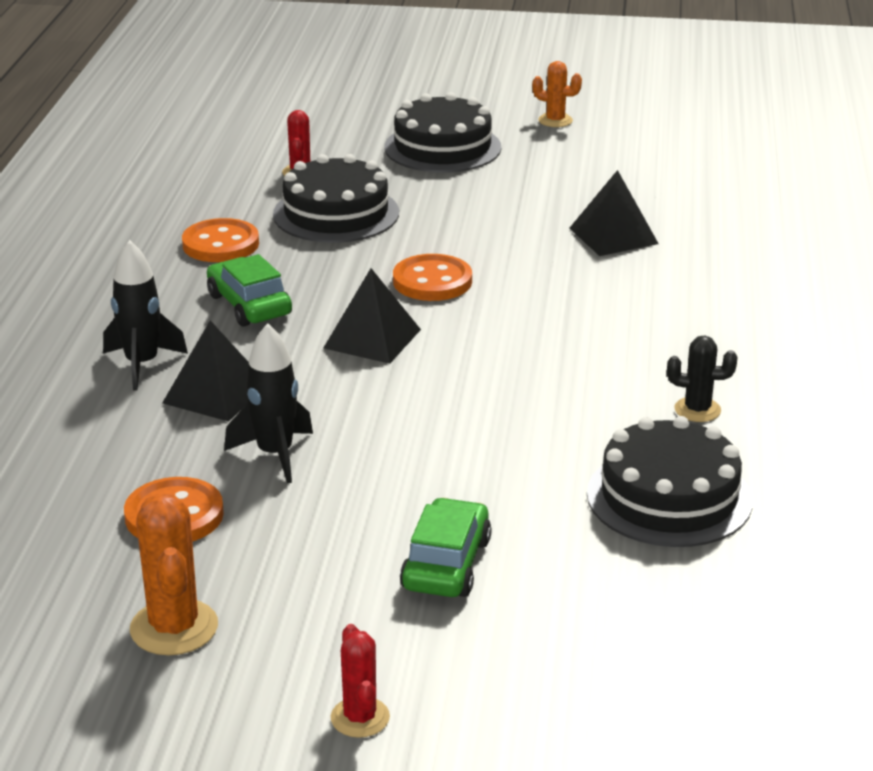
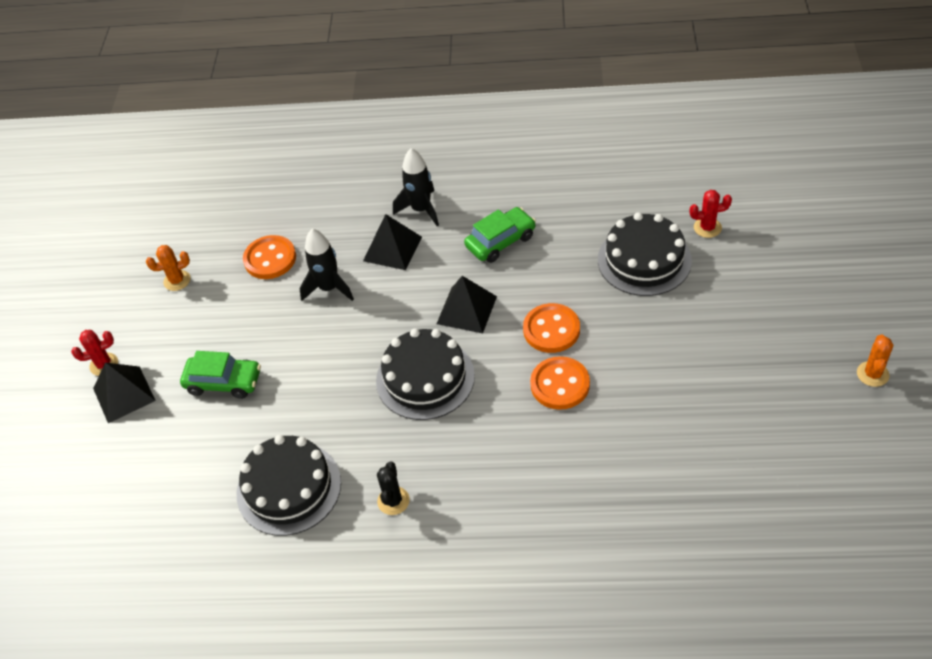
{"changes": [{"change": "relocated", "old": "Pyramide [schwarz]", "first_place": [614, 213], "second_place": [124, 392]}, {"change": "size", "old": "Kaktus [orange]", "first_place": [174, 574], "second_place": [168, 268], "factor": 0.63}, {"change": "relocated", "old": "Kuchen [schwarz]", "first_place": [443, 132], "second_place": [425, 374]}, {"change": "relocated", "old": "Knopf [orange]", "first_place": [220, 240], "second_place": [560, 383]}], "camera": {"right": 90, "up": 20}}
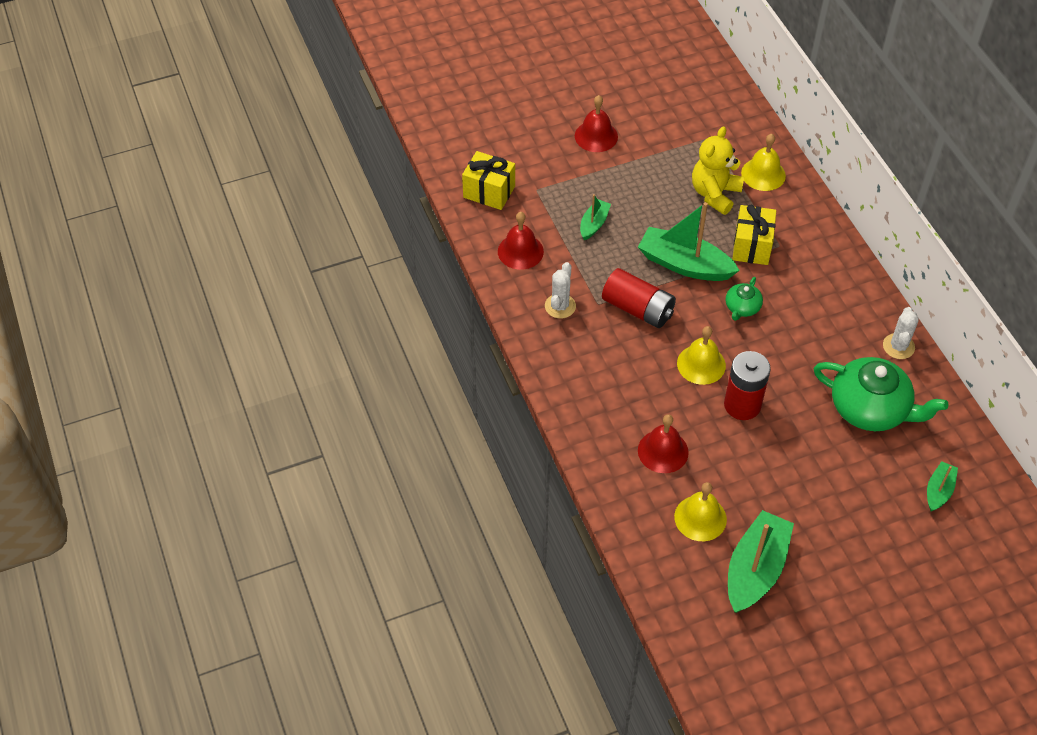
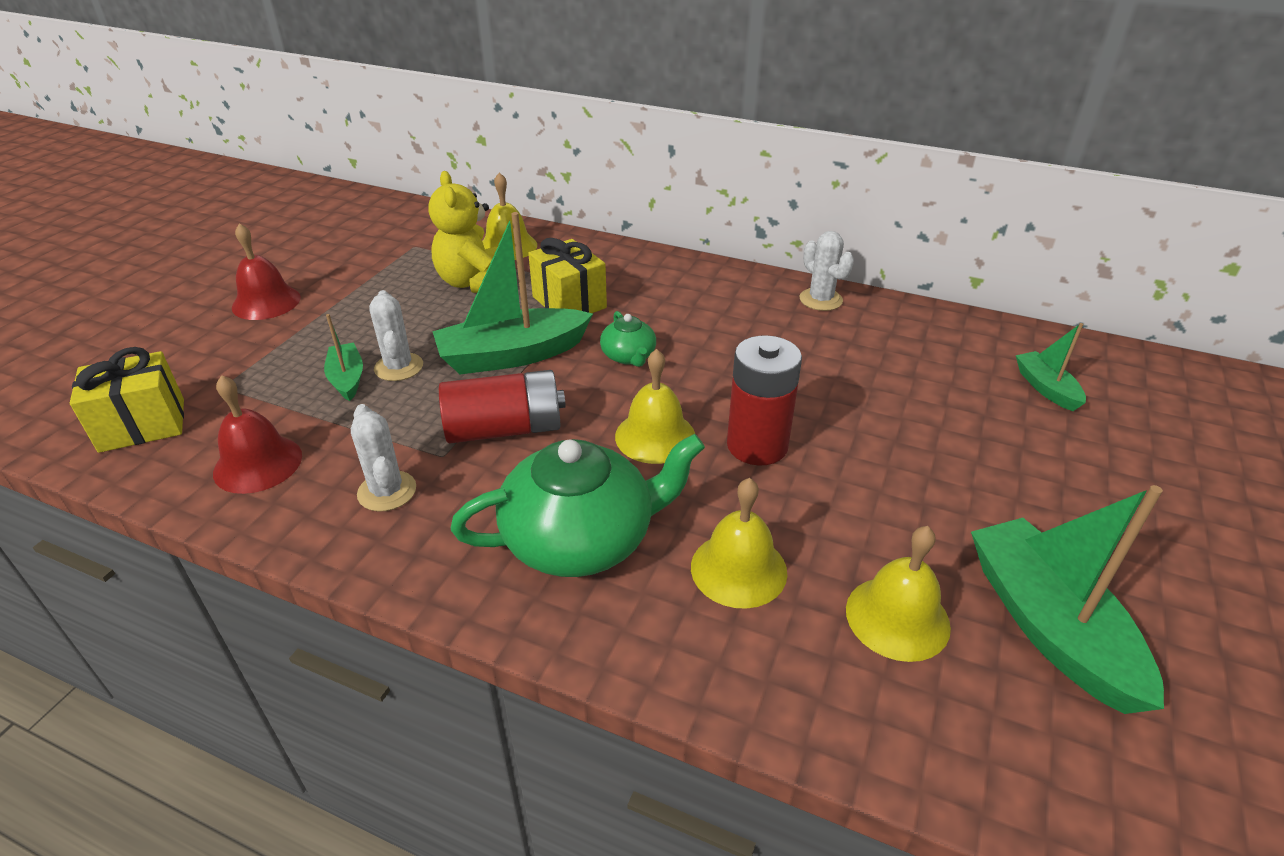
{"changes": [{"change": "appeared", "new": "Kaktus [weiß]", "second_place": [396, 335]}, {"change": "relocated", "old": "Teekanne [grün]", "first_place": [881, 394], "second_place": [578, 505]}, {"change": "colour", "old": "Glocke [rot]", "new": "Glocke [gelb]", "first_place": [663, 443], "second_place": [739, 543]}], "camera": {"right": -45, "up": -15}}
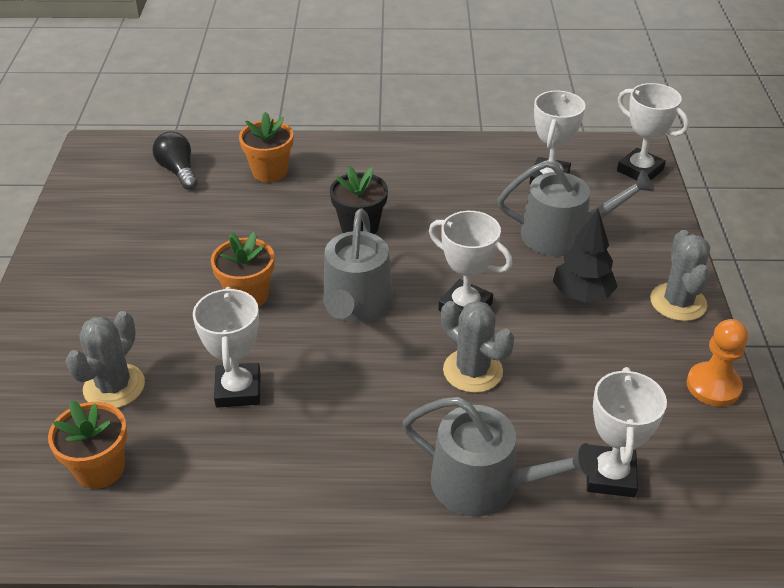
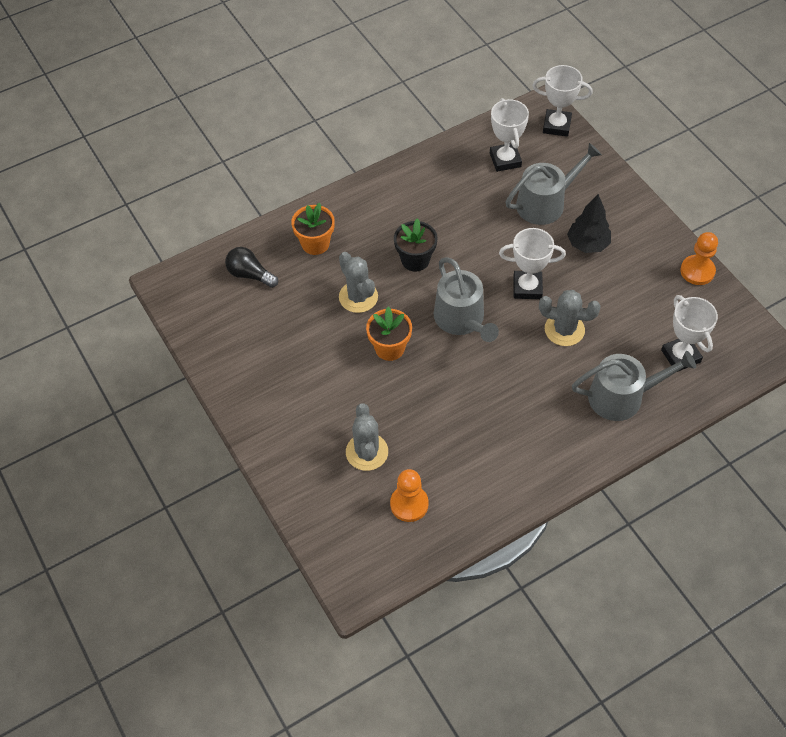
{"changes": [{"change": "relocated", "old": "Kaktus [grau]", "first_place": [680, 275], "second_place": [358, 282]}, {"change": "exchanged", "old": "Blumentopf [orange]", "new": "Bauer [orange]", "first_place": [87, 444], "second_place": [409, 495]}, {"change": "missing", "old": "Pokal [weiß]", "first_place": [226, 347]}], "camera": {"right": -30, "up": 15}}
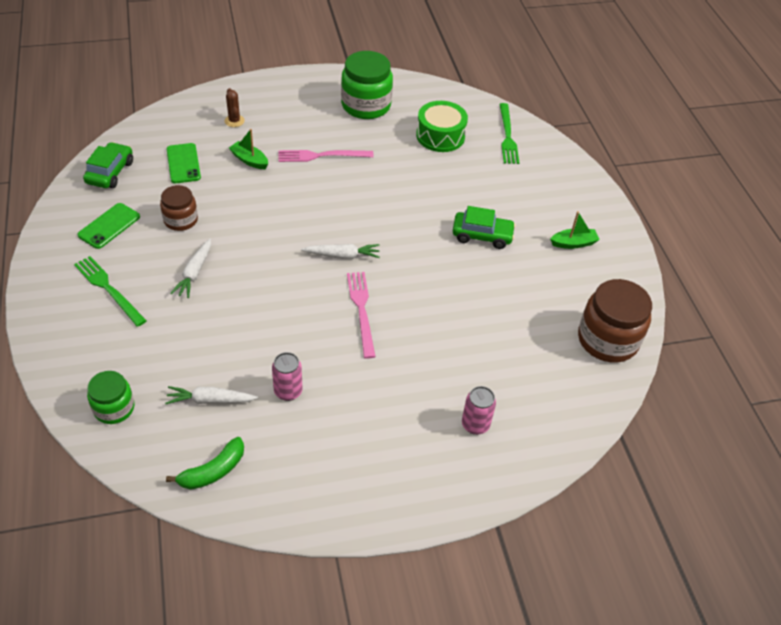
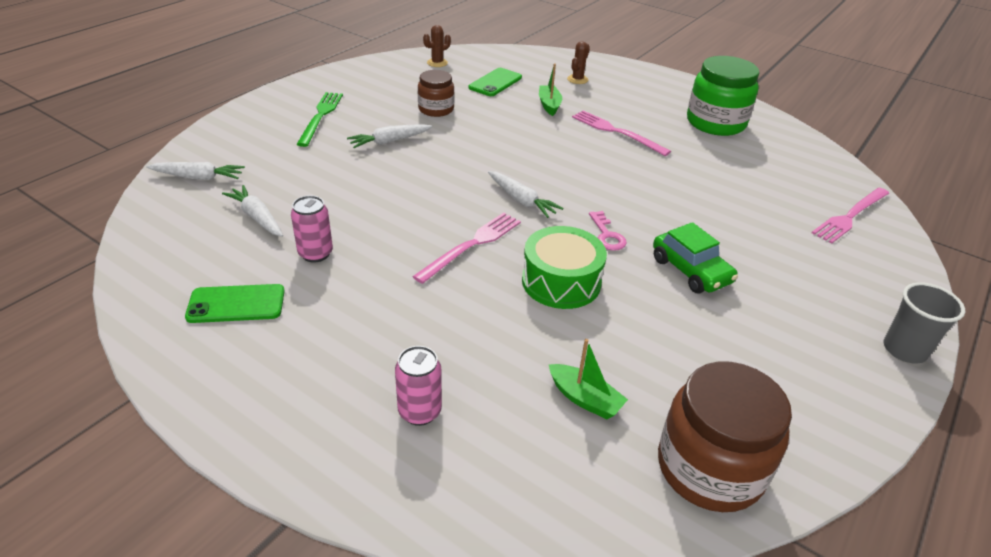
{"changes": [{"change": "exchanged", "old": "Einmachglas [grün]", "new": "Karotte [weiß]", "first_place": [111, 397], "second_place": [195, 171]}, {"change": "relocated", "old": "Handy [grün]", "first_place": [108, 226], "second_place": [235, 303]}, {"change": "exchanged", "old": "Auto [grün]", "new": "Kaktus [braun]", "first_place": [108, 165], "second_place": [437, 46]}, {"change": "relocated", "old": "Trommel [grün]", "first_place": [442, 126], "second_place": [564, 267]}, {"change": "relocated", "old": "Boot [grün]", "first_place": [575, 230], "second_place": [588, 379]}, {"change": "appeared", "new": "Schlüssel [rosa]", "second_place": [608, 231]}, {"change": "colour", "old": "Gabel [grün]", "new": "Gabel [rosa]", "first_place": [509, 133], "second_place": [850, 216]}, {"change": "appeared", "new": "Becher [grau]", "second_place": [924, 323]}, {"change": "missing", "old": "Banane [grün]", "first_place": [205, 463]}], "camera": {"right": 50, "up": -10}}
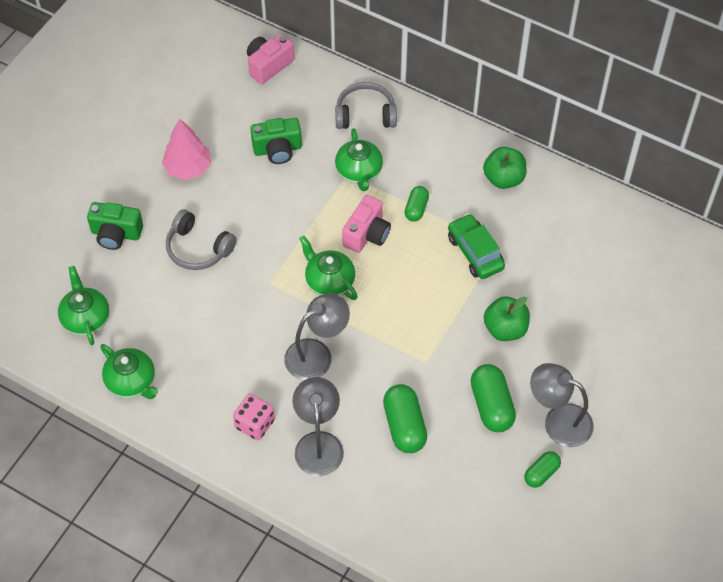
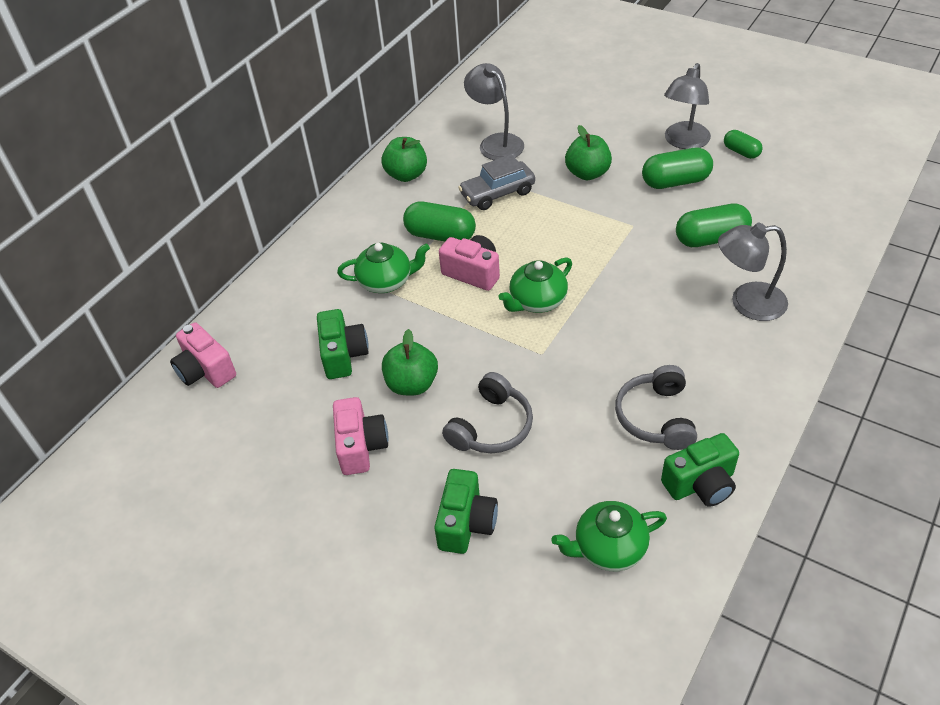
{"changes": [{"change": "exchanged", "old": "Baum [rosa]", "new": "Kamera [rosa]", "first_place": [186, 149], "second_place": [360, 436]}, {"change": "appeared", "new": "Apfel [grün]", "second_place": [410, 362]}, {"change": "size", "old": "Kapsel [grün]", "first_place": [417, 204], "second_place": [439, 221], "factor": 1.68}, {"change": "colour", "old": "Auto [grün]", "new": "Auto [grau]", "first_place": [476, 246], "second_place": [496, 182]}, {"change": "relocated", "old": "Lampe [grau]", "first_place": [317, 336], "second_place": [494, 111]}, {"change": "relocated", "old": "Kopfhörer [grau]", "first_place": [366, 105], "second_place": [656, 407]}, {"change": "exchanged", "old": "Teekanne [grün]", "new": "Kamera [grün]", "first_place": [129, 371], "second_place": [700, 470]}, {"change": "missing", "old": "Spielwürfel [rosa]", "first_place": [254, 417]}], "camera": {"right": -85, "up": -10}}
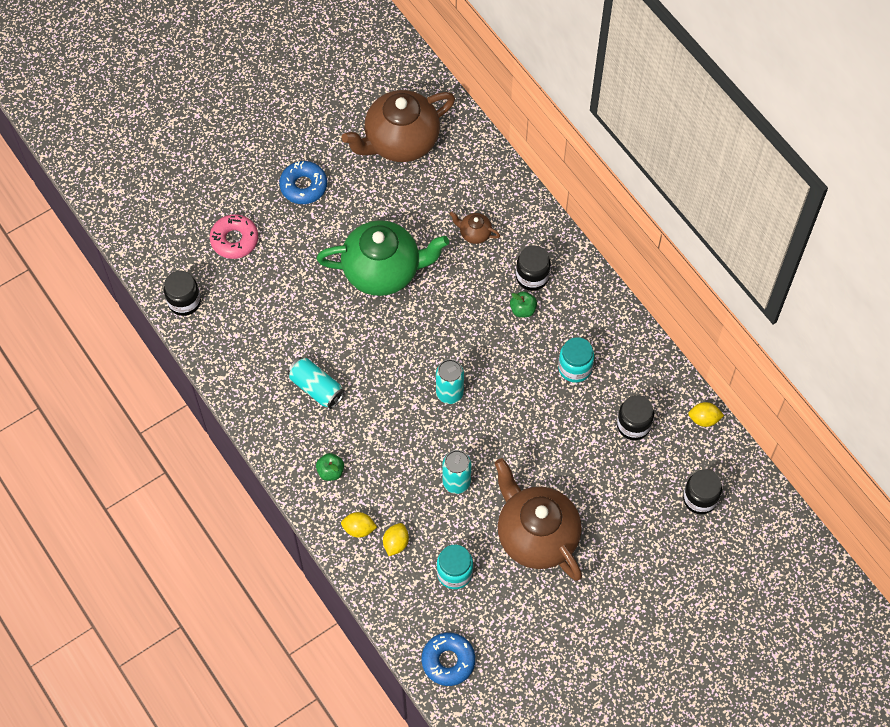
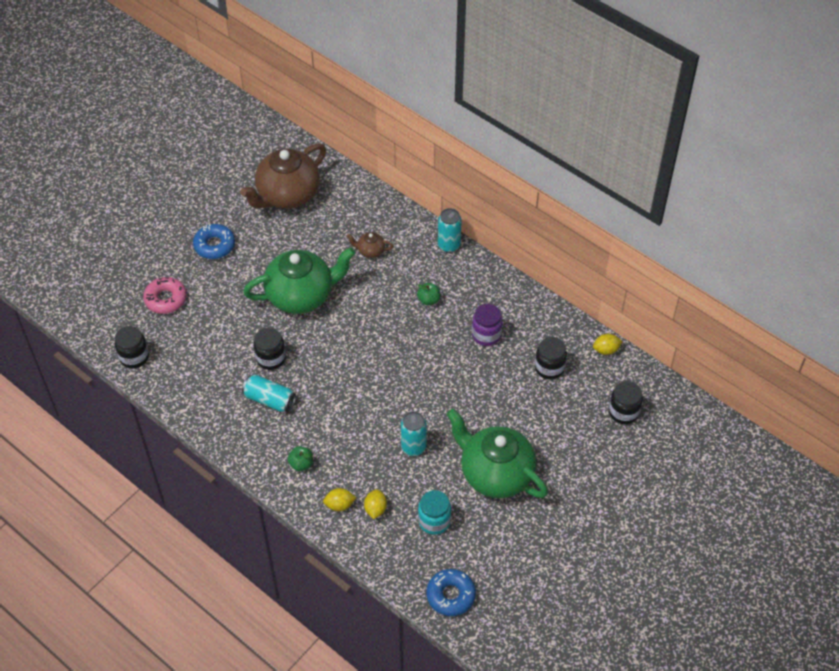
{"changes": [{"change": "relocated", "old": "Einmachglas [schwarz]", "first_place": [533, 268], "second_place": [270, 348]}, {"change": "relocated", "old": "Dose [türkis]", "first_place": [450, 381], "second_place": [450, 230]}, {"change": "colour", "old": "Teekanne [braun]", "new": "Teekanne [grün]", "first_place": [538, 519], "second_place": [497, 453]}, {"change": "colour", "old": "Einmachglas [türkis]", "new": "Einmachglas [lila]", "first_place": [576, 360], "second_place": [487, 325]}], "camera": {"right": -15, "up": -10}}
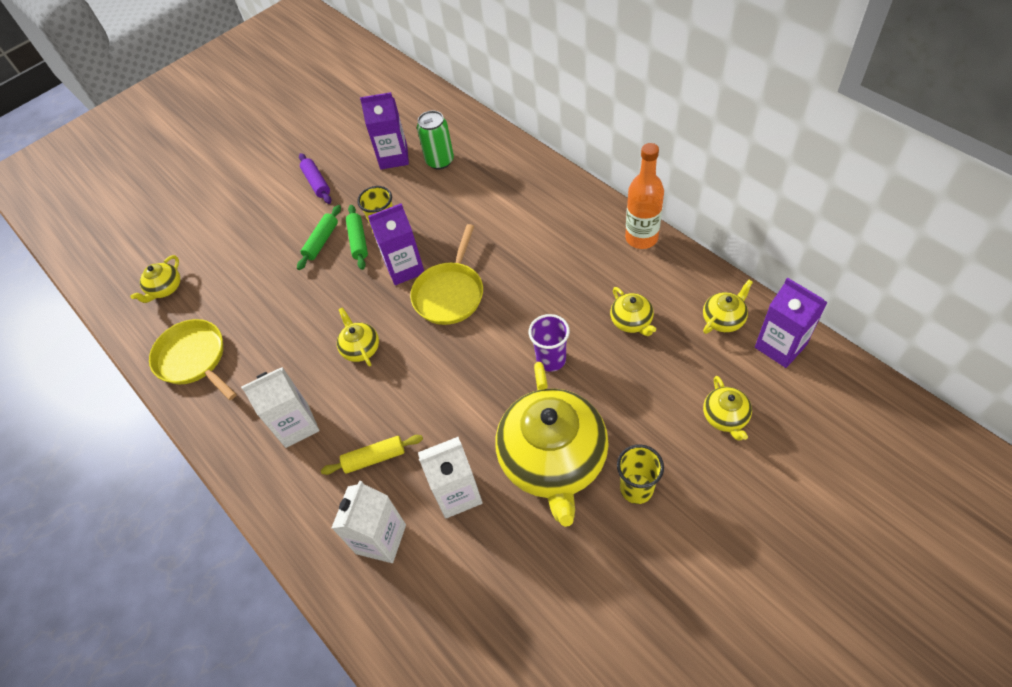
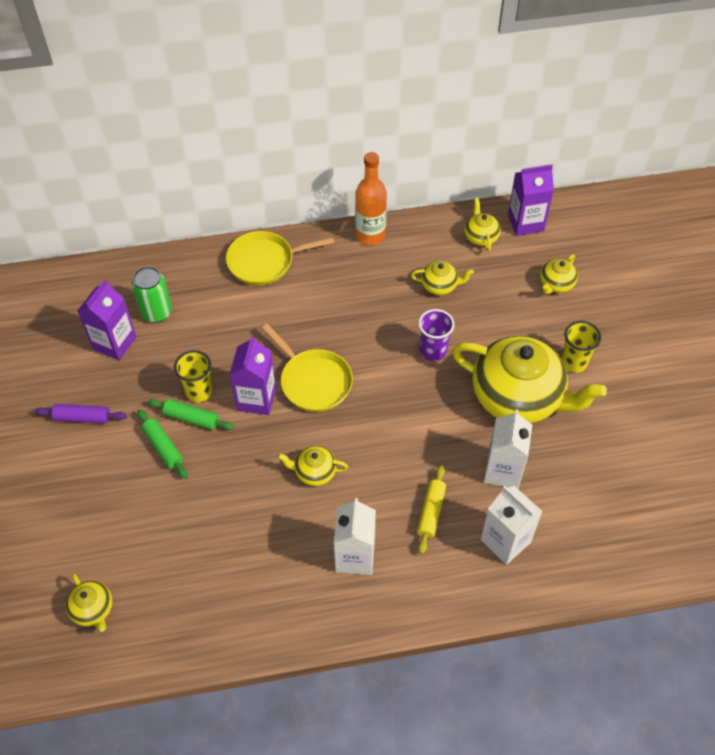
{"changes": [{"change": "relocated", "old": "Pfanne [gelb]", "first_place": [192, 359], "second_place": [280, 258]}, {"change": "spun", "old": "Teekanne [gelb]", "first_place": [727, 408], "second_place": [559, 274], "degrees": 105}], "camera": {"right": -65, "up": 0}}
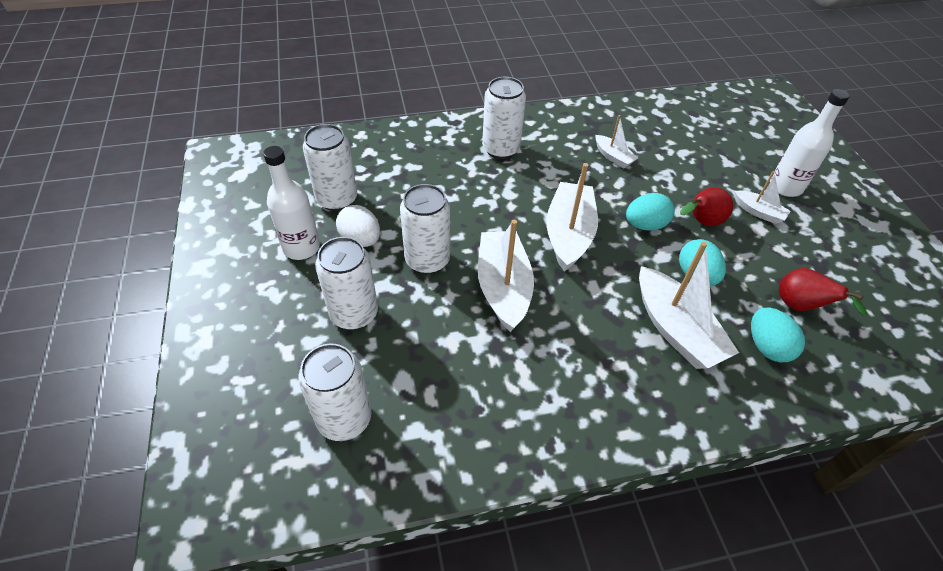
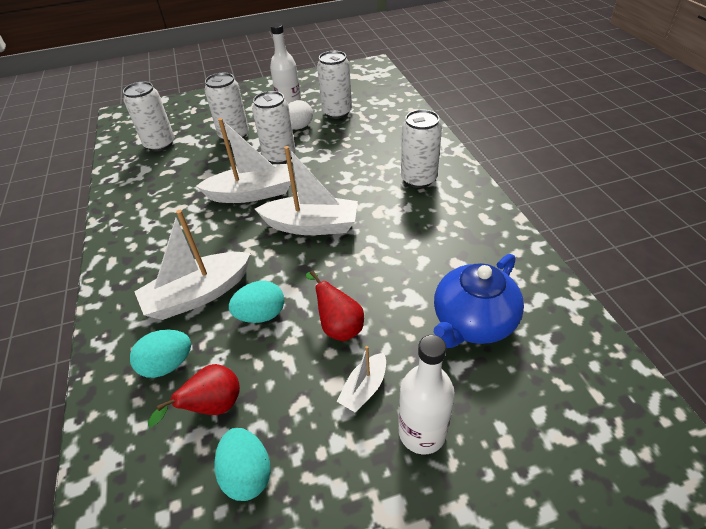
{"changes": [{"change": "relocated", "old": "Ei [türkis]", "first_place": [650, 212], "second_place": [242, 464]}, {"change": "appeared", "new": "Teekanne [blau]", "second_place": [479, 301]}, {"change": "missing", "old": "Boot [weiß]", "first_place": [616, 141]}], "camera": {"right": 90, "up": -5}}
